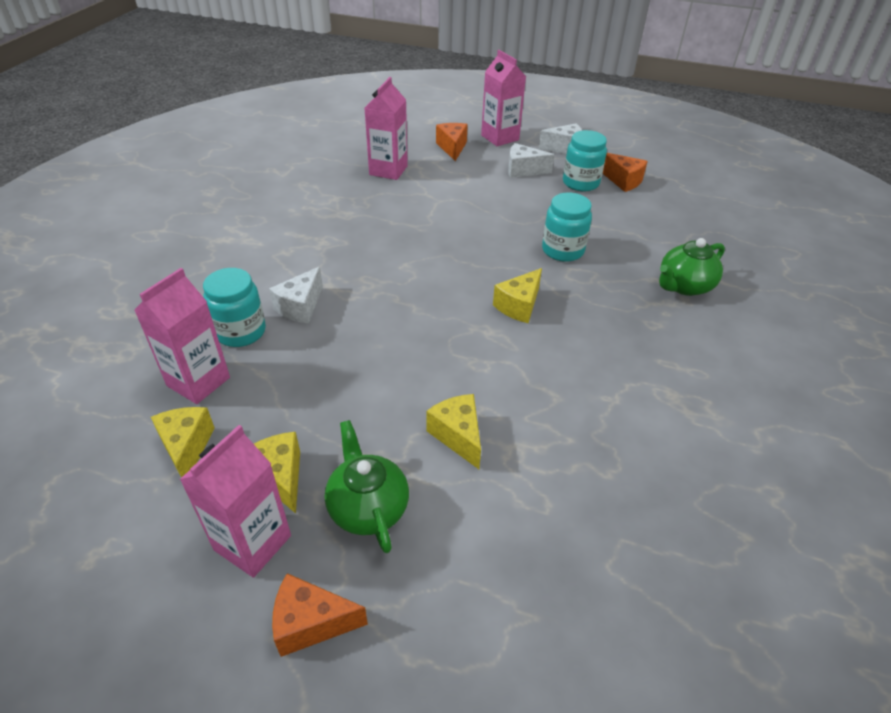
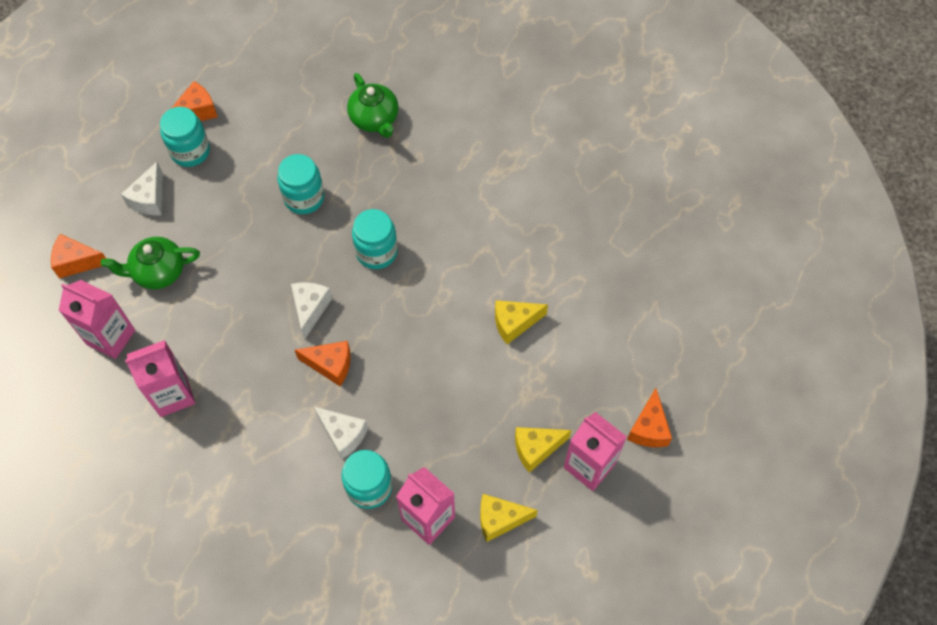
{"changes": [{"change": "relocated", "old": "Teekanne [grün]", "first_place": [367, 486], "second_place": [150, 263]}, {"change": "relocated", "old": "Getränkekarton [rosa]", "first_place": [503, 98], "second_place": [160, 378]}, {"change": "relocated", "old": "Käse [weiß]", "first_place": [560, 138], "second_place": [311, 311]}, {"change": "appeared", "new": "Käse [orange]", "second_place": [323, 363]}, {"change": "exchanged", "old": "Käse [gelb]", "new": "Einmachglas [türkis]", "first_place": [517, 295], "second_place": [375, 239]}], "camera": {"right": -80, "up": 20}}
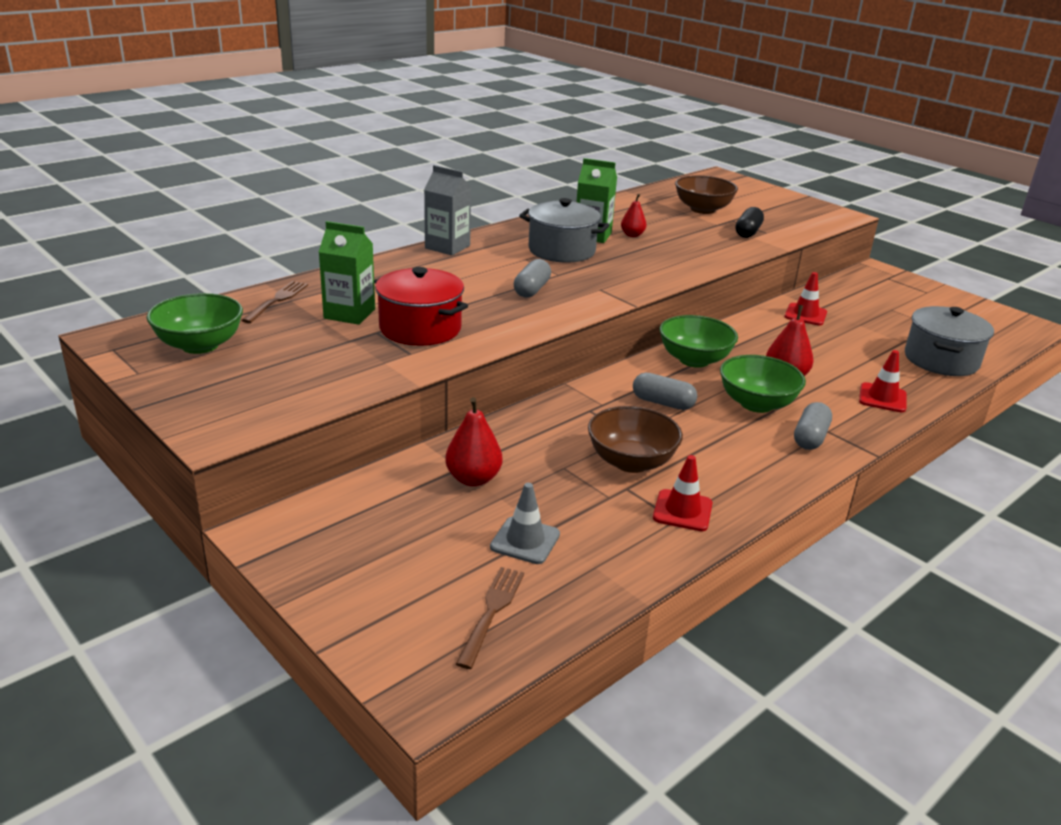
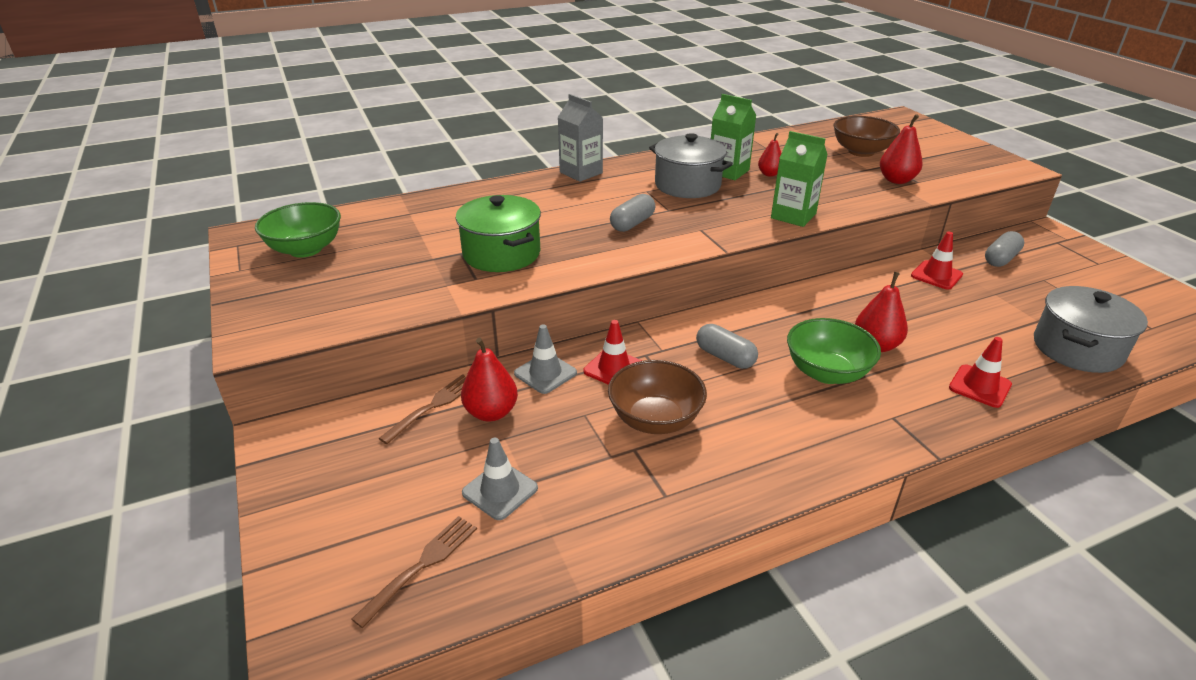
{"changes": [{"change": "relocated", "old": "Gabel [braun]", "first_place": [274, 302], "second_place": [422, 409]}, {"change": "colour", "old": "Kochtopf [rot]", "new": "Kochtopf [grün]", "first_place": [421, 306], "second_place": [498, 233]}, {"change": "appeared", "new": "Leitkegel [grau]", "second_place": [545, 359]}, {"change": "relocated", "old": "Leitkegel [rot]", "first_place": [683, 493], "second_place": [612, 352]}, {"change": "relocated", "old": "Getränkekarton [grün]", "first_place": [347, 273], "second_place": [799, 179]}, {"change": "exchanged", "old": "Kapsel [schwarz]", "new": "Birne [rot]", "first_place": [750, 222], "second_place": [901, 149]}, {"change": "relocated", "old": "Kapsel [grau]", "first_place": [813, 426], "second_place": [1004, 249]}, {"change": "missing", "old": "Schüssel [grün]", "first_place": [699, 341]}], "camera": {"right": 20, "up": 5}}
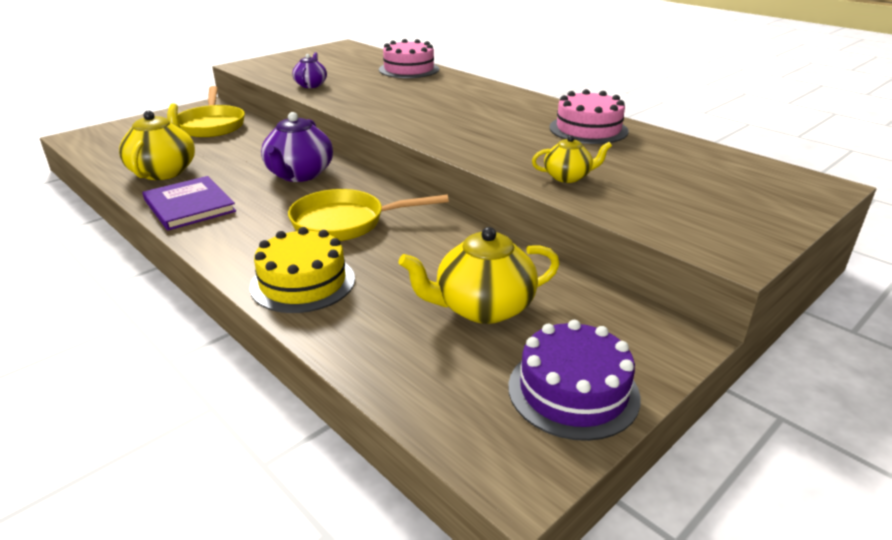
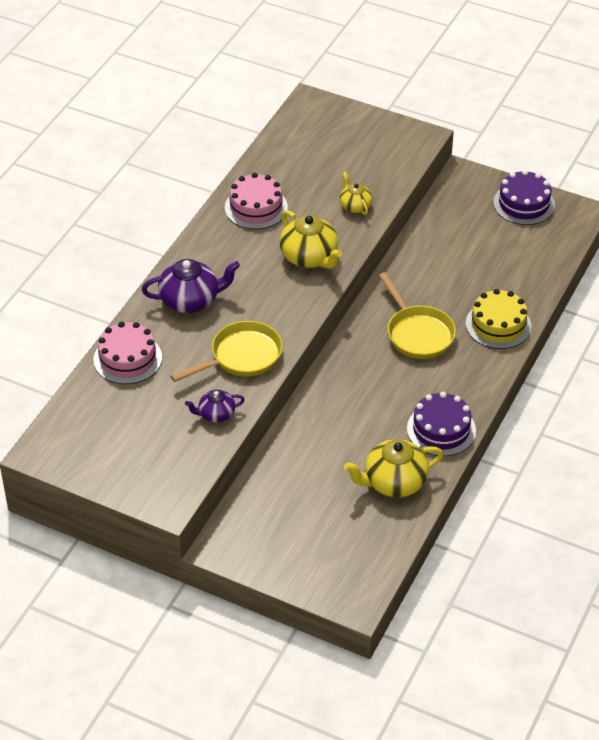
{"changes": [{"change": "relocated", "old": "Teekanne [lila]", "first_place": [297, 147], "second_place": [191, 286]}, {"change": "relocated", "old": "Pfanne [gelb]", "first_place": [211, 111], "second_place": [226, 351]}, {"change": "relocated", "old": "Teekanne [gelb]", "first_place": [479, 275], "second_place": [311, 239]}, {"change": "exchanged", "old": "Buch [lila]", "new": "Kuchen [lila]", "first_place": [189, 203], "second_place": [441, 424]}], "camera": {"right": -110, "up": 15}}
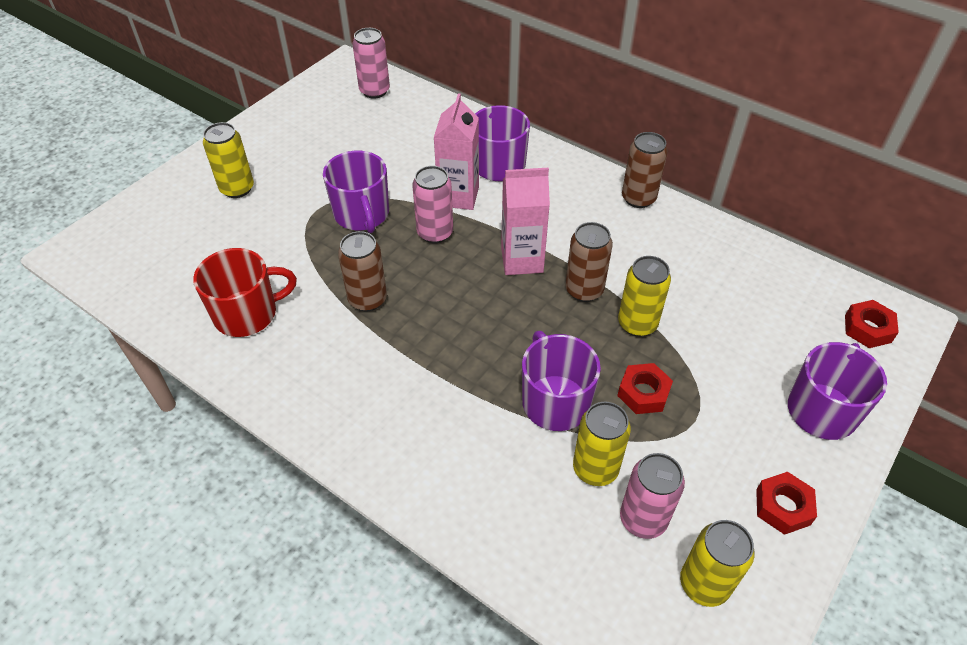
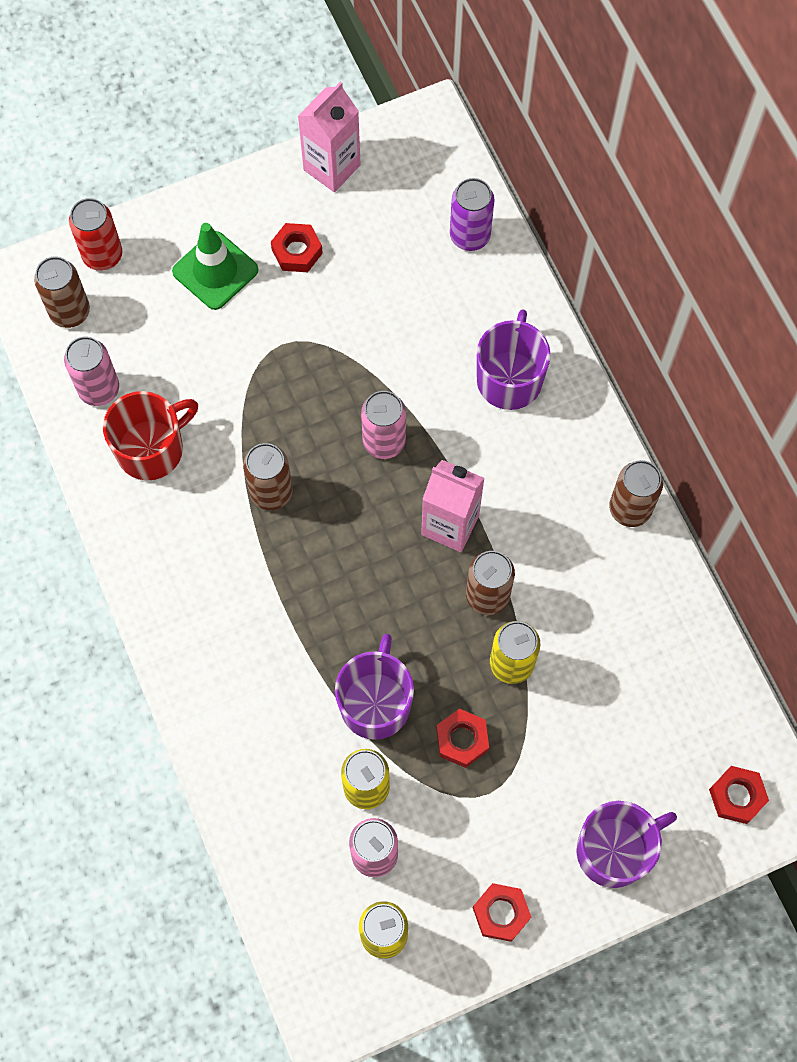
{"changes": [{"change": "appeared", "new": "Dose [braun]", "second_place": [62, 292]}, {"change": "relocated", "old": "Dose [rosa]", "first_place": [371, 63], "second_place": [91, 371]}, {"change": "appeared", "new": "Dose [rot]", "second_place": [95, 234]}, {"change": "spun", "old": "Tasse [rot]", "first_place": [245, 292], "second_place": [150, 436], "degrees": -45}, {"change": "exchanged", "old": "Dose [gelb]", "new": "Leitkegel [grün]", "first_place": [228, 160], "second_place": [215, 266]}, {"change": "appeared", "new": "Sechskantmutter [rot]", "second_place": [297, 247]}, {"change": "relocated", "old": "Getränkekarton [rosa]", "first_place": [456, 151], "second_place": [329, 137]}, {"change": "appeared", "new": "Dose [lila]", "second_place": [472, 214]}, {"change": "missing", "old": "Tasse [lila]", "first_place": [356, 192]}], "camera": {"right": 30, "up": 20}}
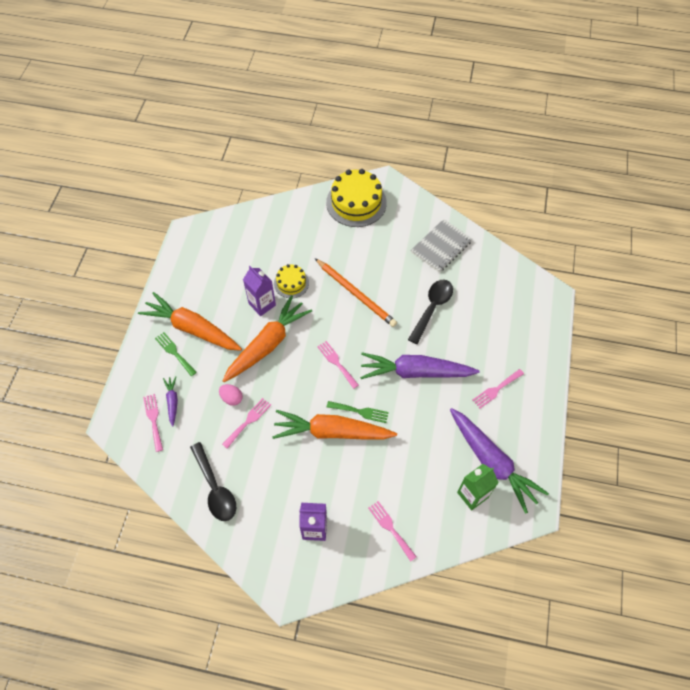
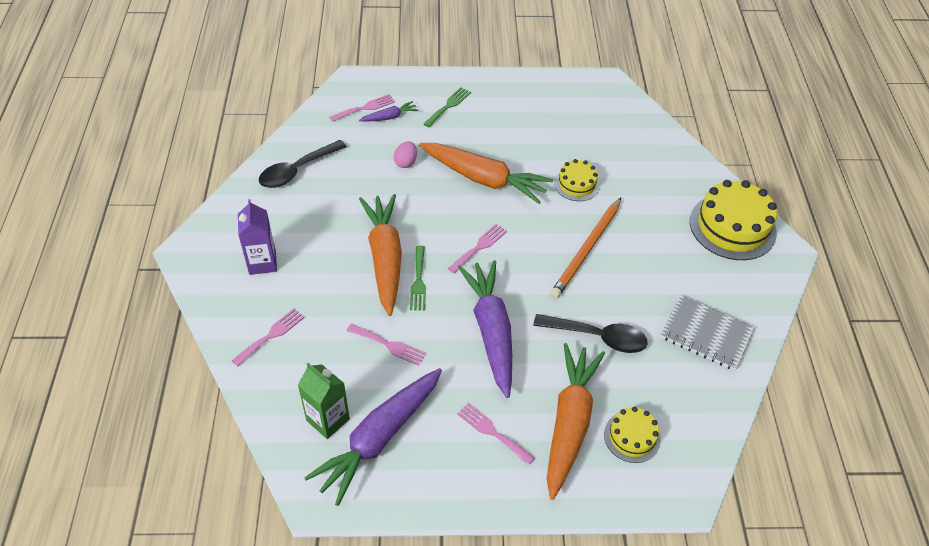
{"changes": [{"change": "relocated", "old": "Gabel [rosa]", "first_place": [246, 423], "second_place": [386, 345]}, {"change": "relocated", "old": "Karotte [orange]", "first_place": [190, 321], "second_place": [576, 421]}, {"change": "appeared", "new": "Kuchen [gelb]", "second_place": [632, 435]}, {"change": "missing", "old": "Getränkekarton [lila]", "first_place": [259, 291]}], "camera": {"right": 75, "up": -10}}
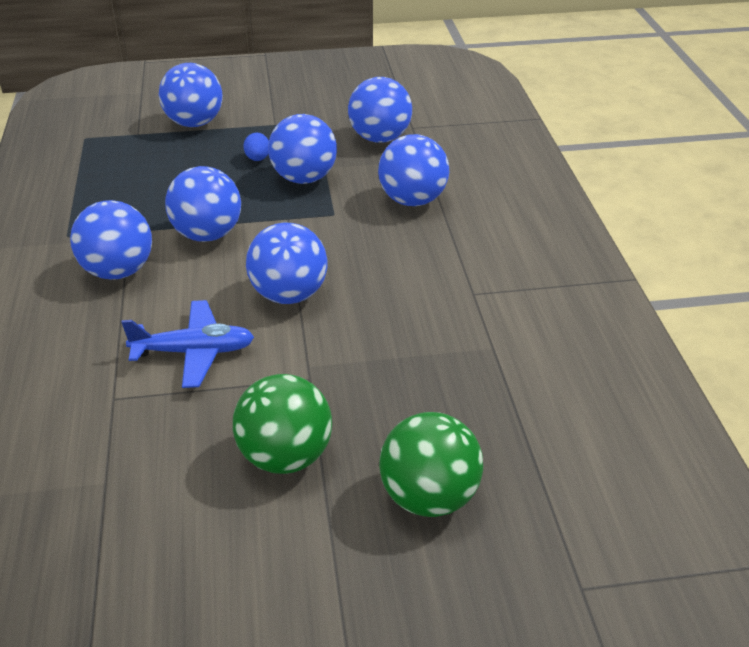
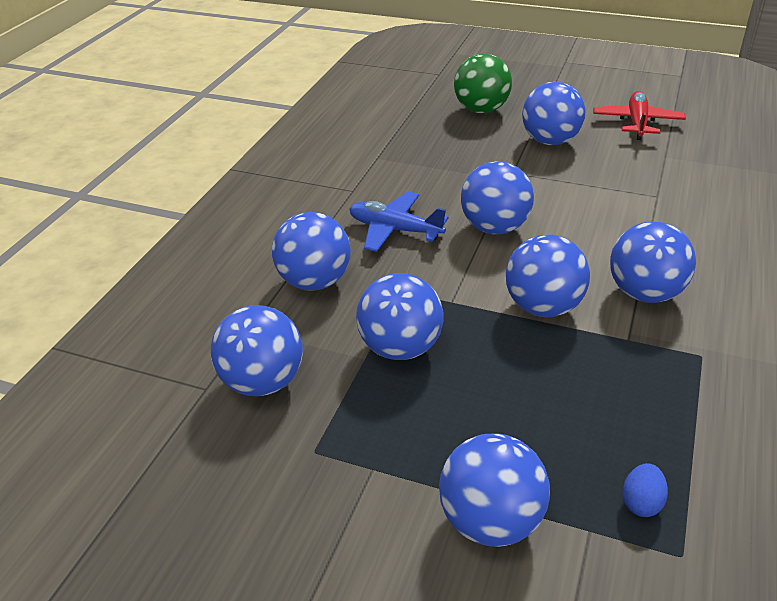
{"changes": [{"change": "relocated", "old": "Flugzeug [blau]", "first_place": [187, 344], "second_place": [399, 222]}, {"change": "colour", "old": "Ball [grün]", "new": "Ball [blau]", "first_place": [282, 424], "second_place": [553, 113]}, {"change": "appeared", "new": "Flugzeug [rot]", "second_place": [639, 115]}, {"change": "relocated", "old": "Ei [blau]", "first_place": [256, 147], "second_place": [645, 490]}], "camera": {"right": -150, "up": 0}}
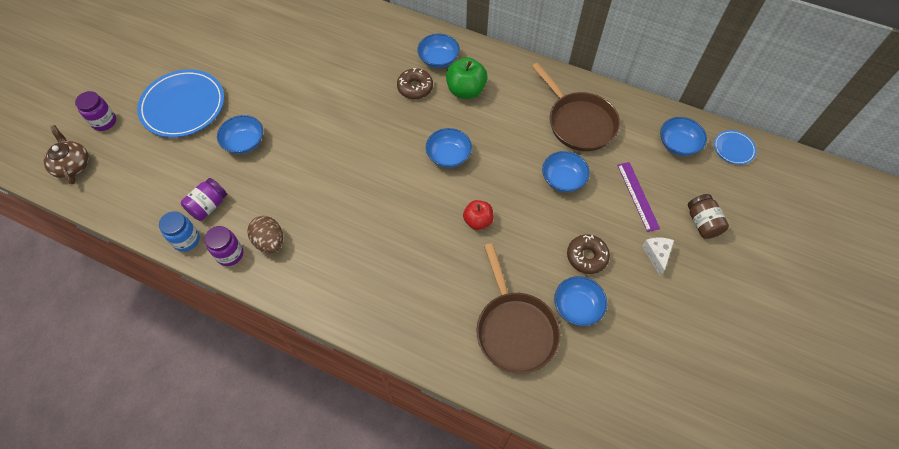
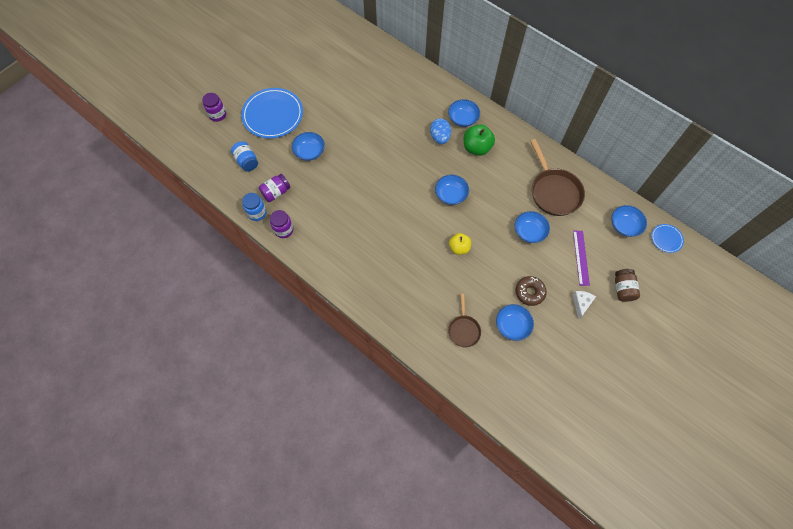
{"changes": [{"change": "appeared", "new": "Einmachglas [blau]", "second_place": [244, 156]}, {"change": "exchanged", "old": "Donut [braun]", "new": "Ei [blau]", "first_place": [415, 83], "second_place": [440, 131]}, {"change": "size", "old": "Pfanne [braun]", "first_place": [518, 308], "second_place": [464, 320], "factor": 0.56}, {"change": "colour", "old": "Apfel [rot]", "new": "Apfel [gelb]", "first_place": [478, 215], "second_place": [460, 244]}, {"change": "missing", "old": "Teekanne [braun]", "first_place": [66, 154]}, {"change": "missing", "old": "Ei [braun]", "first_place": [265, 234]}], "camera": {"right": 15, "up": 5}}
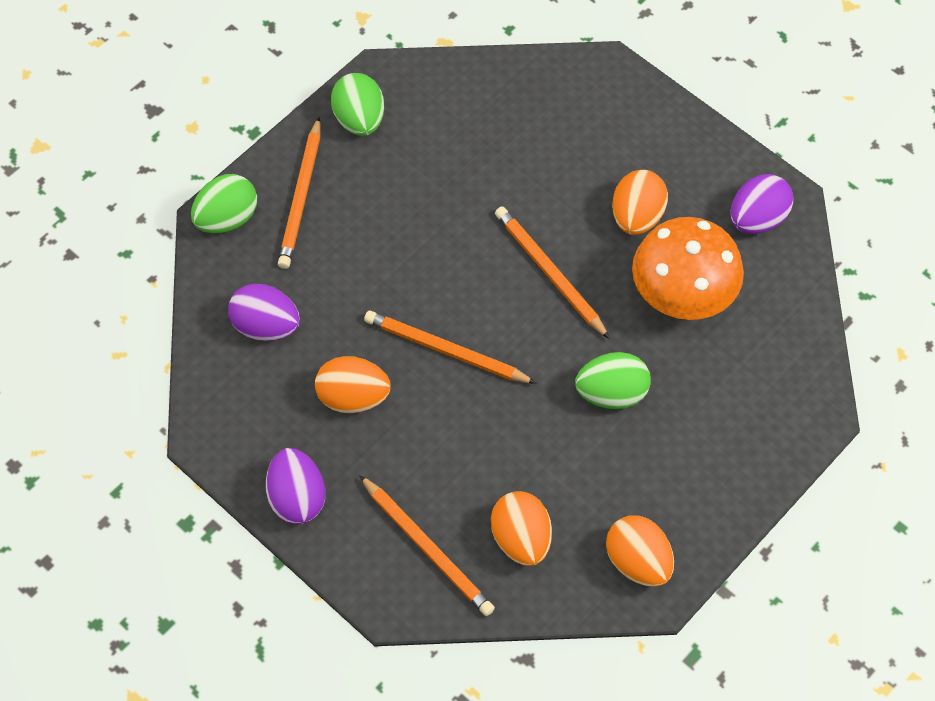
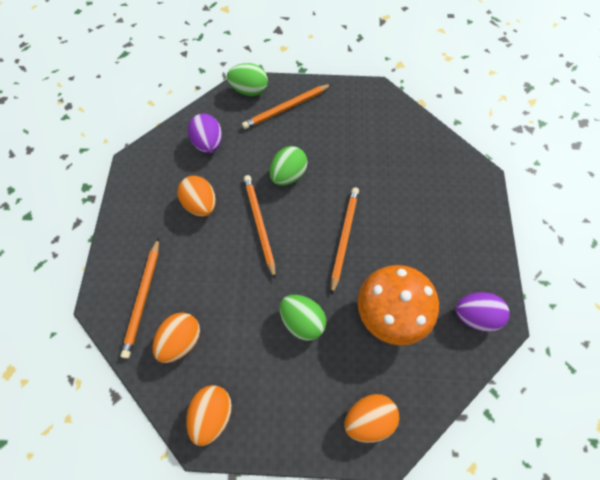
{"changes": [{"change": "relocated", "old": "Ei [grün]", "first_place": [357, 104], "second_place": [289, 166]}, {"change": "relocated", "old": "Ei [orange]", "first_place": [640, 202], "second_place": [371, 418]}, {"change": "missing", "old": "Ei [lila]", "first_place": [295, 486]}], "camera": {"right": 50, "up": 5}}
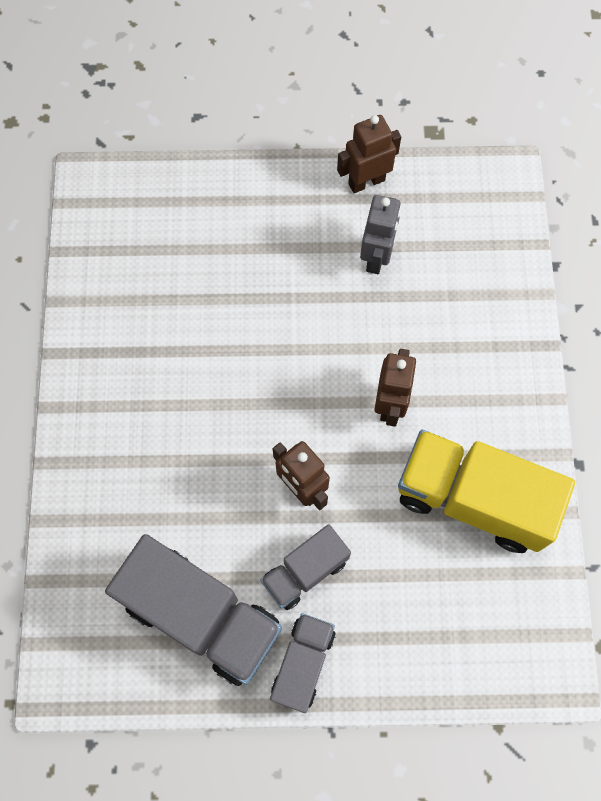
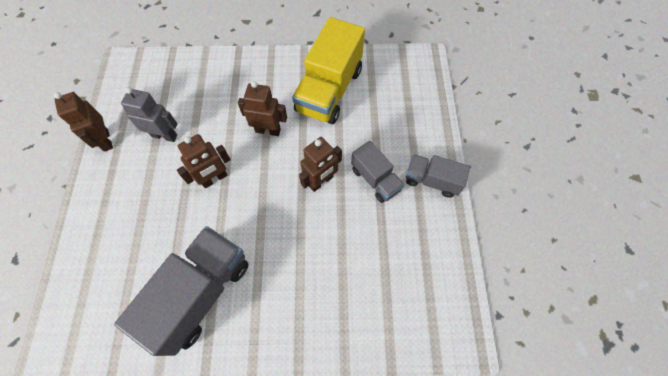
{"changes": [{"change": "relocated", "old": "Lastwagen [grau]", "first_place": [193, 610], "second_place": [181, 291]}, {"change": "appeared", "new": "Roboter [braun]", "second_place": [204, 161]}], "camera": {"right": -90, "up": -5}}
